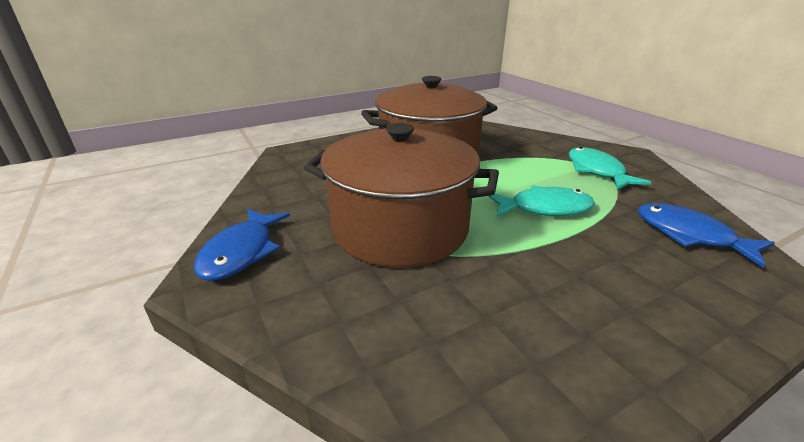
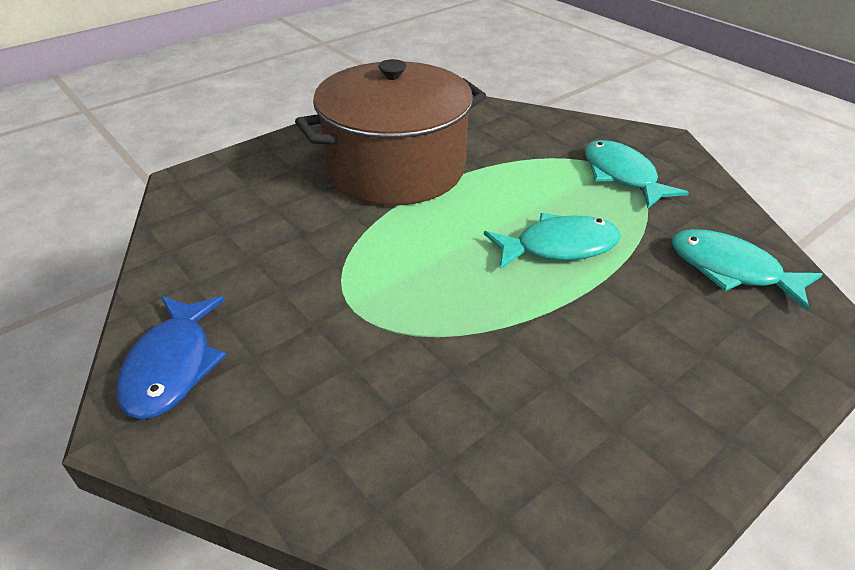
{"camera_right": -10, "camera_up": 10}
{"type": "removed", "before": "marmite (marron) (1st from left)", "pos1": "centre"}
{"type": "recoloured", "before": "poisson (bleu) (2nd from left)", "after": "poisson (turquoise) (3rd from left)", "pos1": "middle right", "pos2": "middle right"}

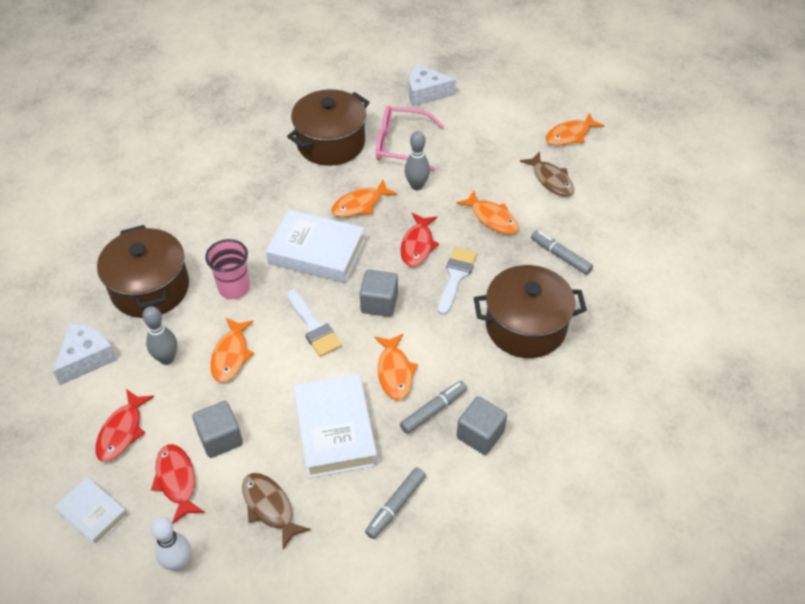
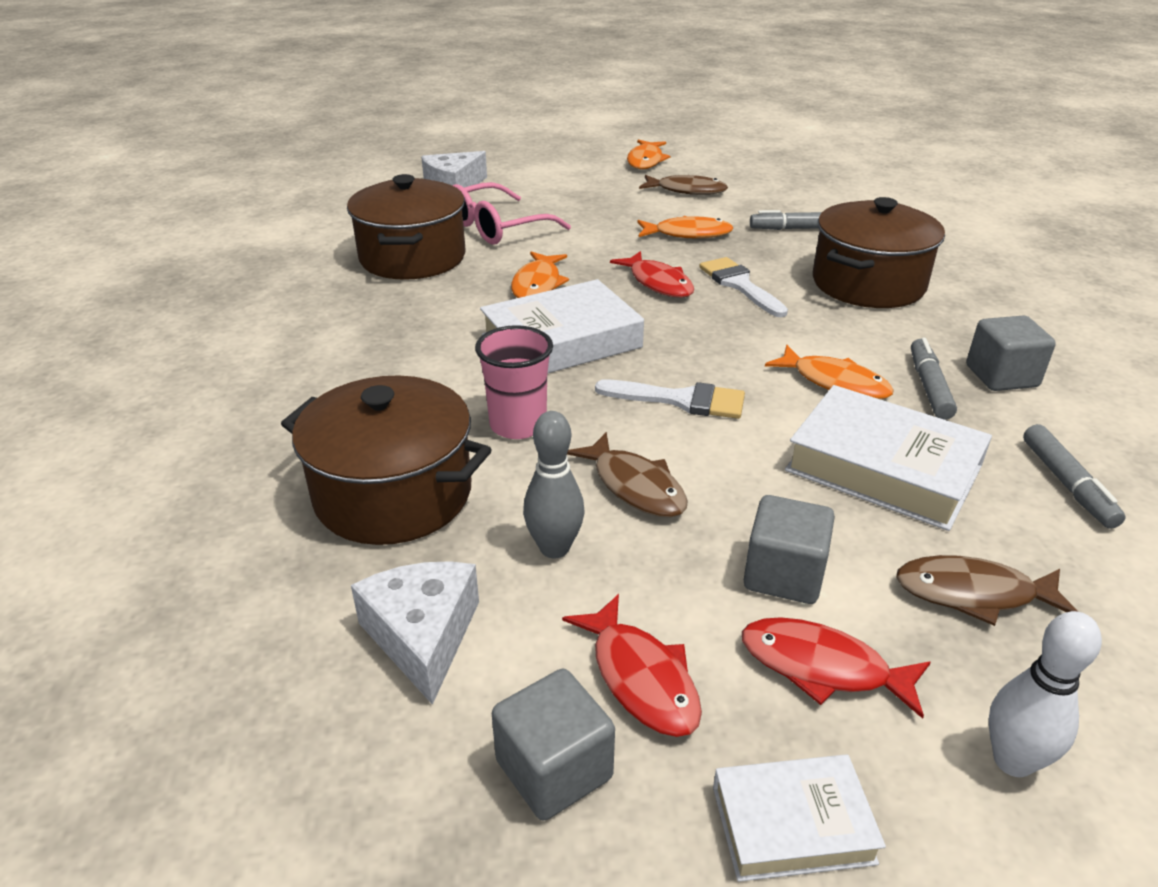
{"camera_right": -45, "camera_up": -15}
{"type": "removed", "before": "quille (gris) (2nd from left)", "pos1": "top centre"}
{"type": "moved", "before": "cube (gris) (2nd from left in the first image)", "after": "cube (gris) (1st from left)", "pos1": "centre", "pos2": "bottom centre"}
{"type": "recoloured", "before": "poisson (orange) (1st from left)", "after": "poisson (marron) (1st from left)", "pos1": "middle left", "pos2": "centre"}

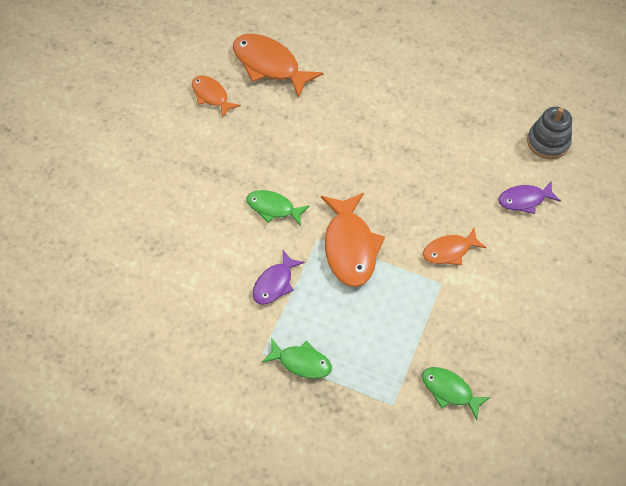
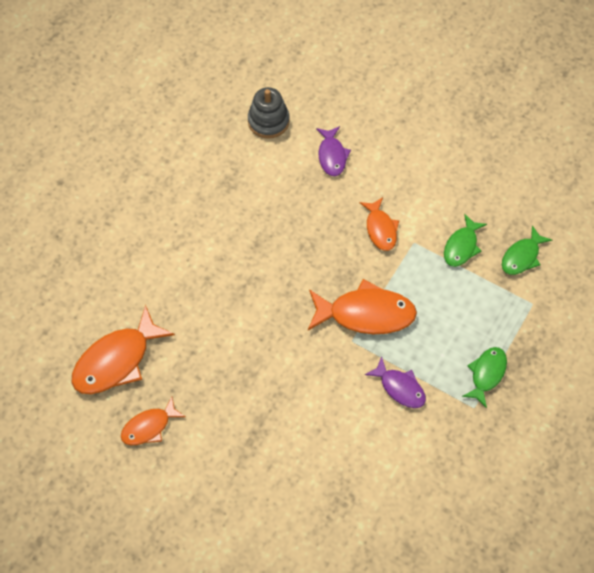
{"camera_right": -80, "camera_up": 5}
{"type": "moved", "before": "poisson (vert) (1st from left)", "pos1": "centre", "pos2": "middle right"}

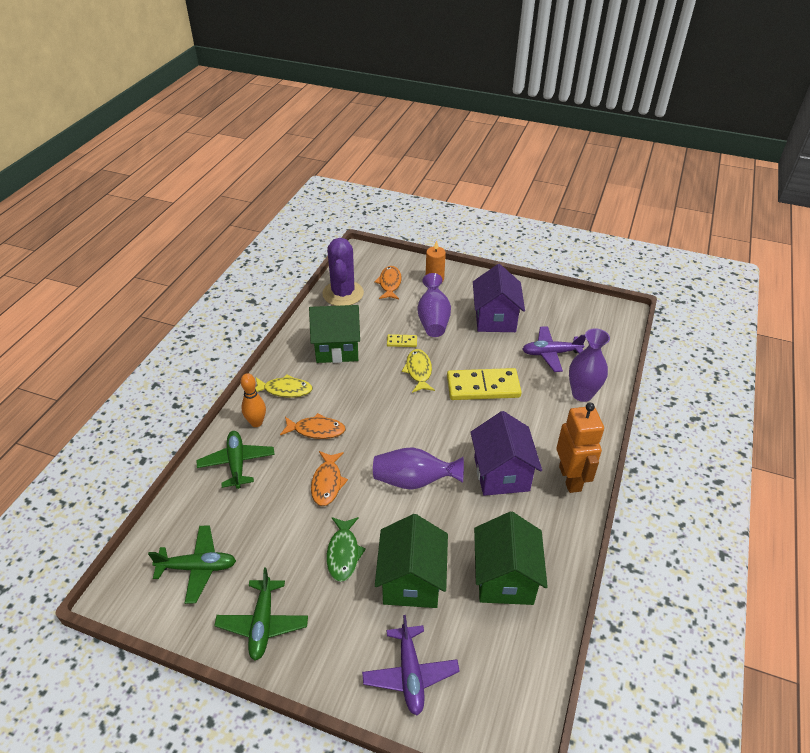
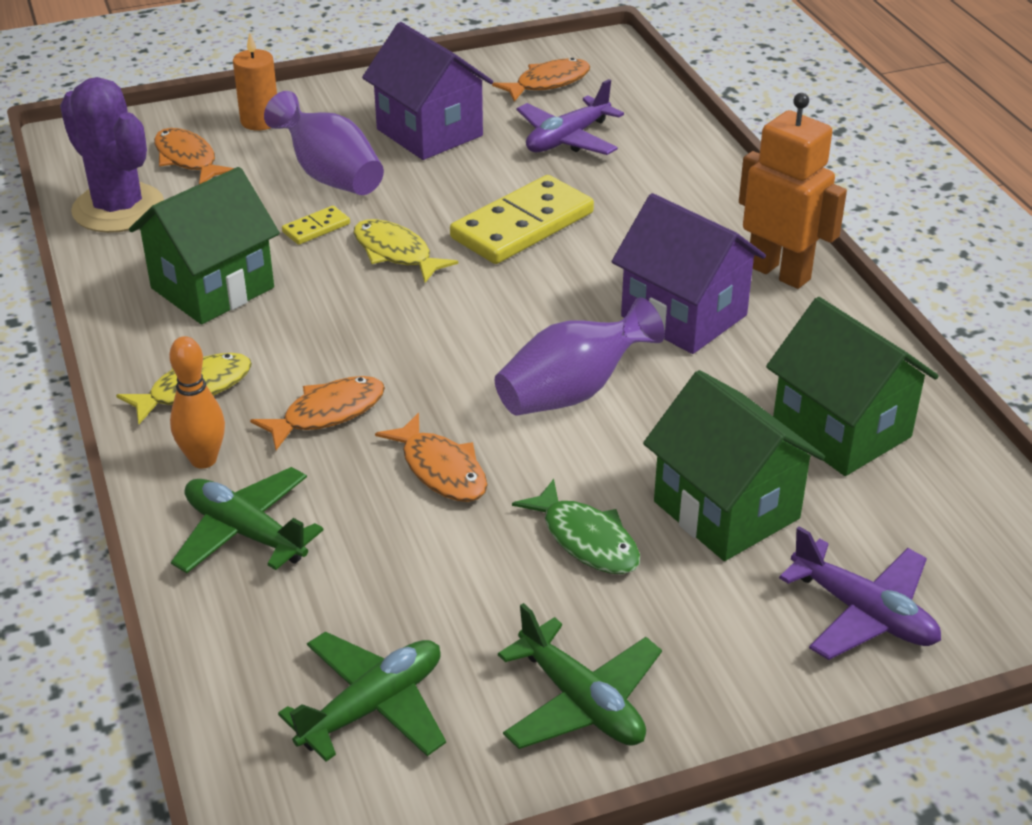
{"camera_right": -40, "camera_up": -5}
{"type": "removed", "before": "vase (violet) (3rd from left)", "pos1": "middle right"}
{"type": "added", "after": "poisson (orange) (4th from left)", "pos2": "top centre"}

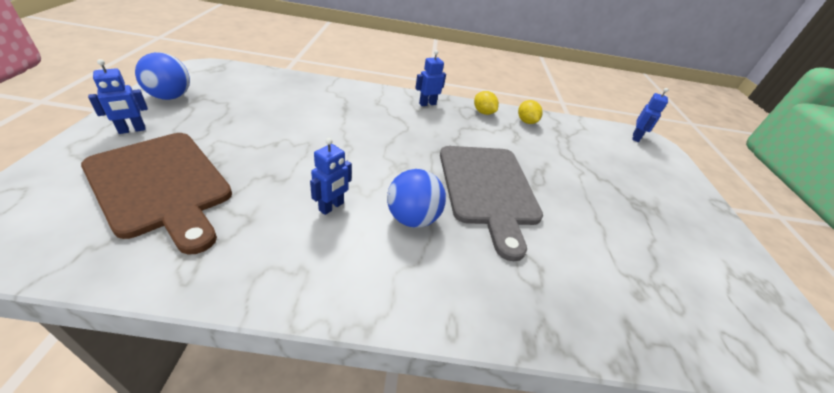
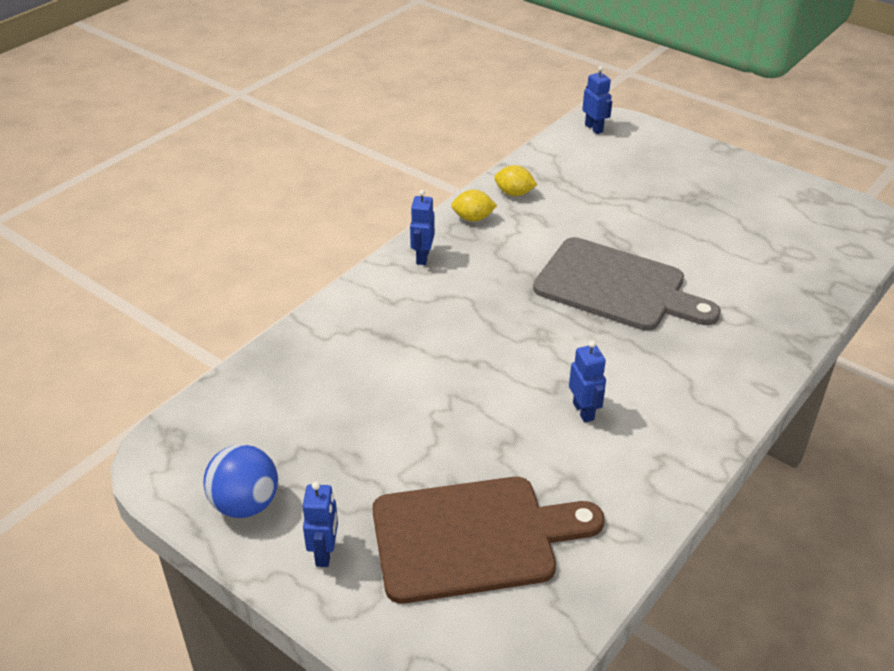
{"camera_right": -50, "camera_up": 0}
{"type": "removed", "before": "balle (bleu) (2nd from left)", "pos1": "centre"}

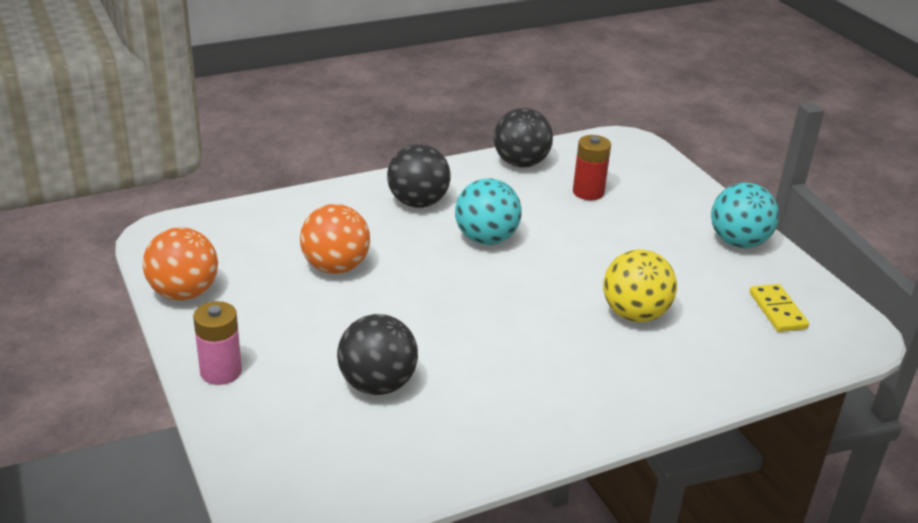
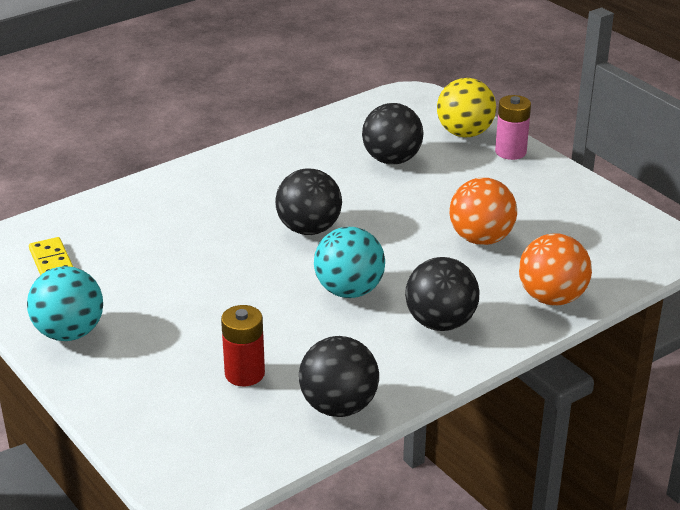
{"camera_right": 170, "camera_up": 0}
{"type": "added", "after": "balle (noir) (1st from left)", "pos2": "centre"}
{"type": "moved", "before": "balle (orange) (1st from left in the first image)", "after": "balle (orange) (2nd from left)", "pos1": "middle left", "pos2": "middle right"}
{"type": "moved", "before": "balle (jaune)", "pos1": "middle right", "pos2": "top right"}

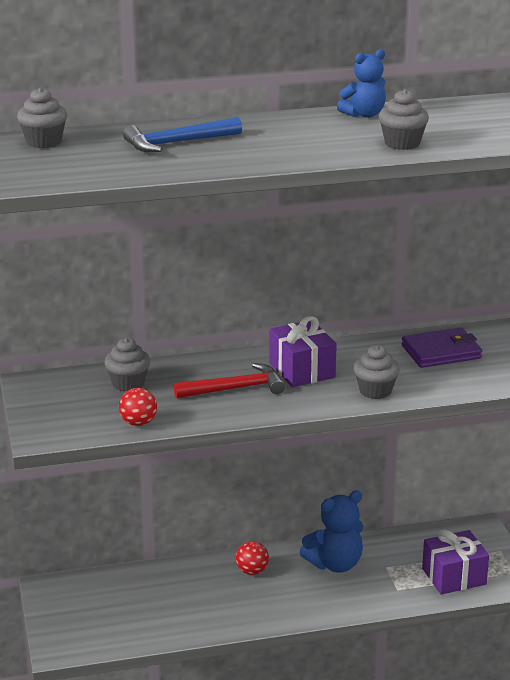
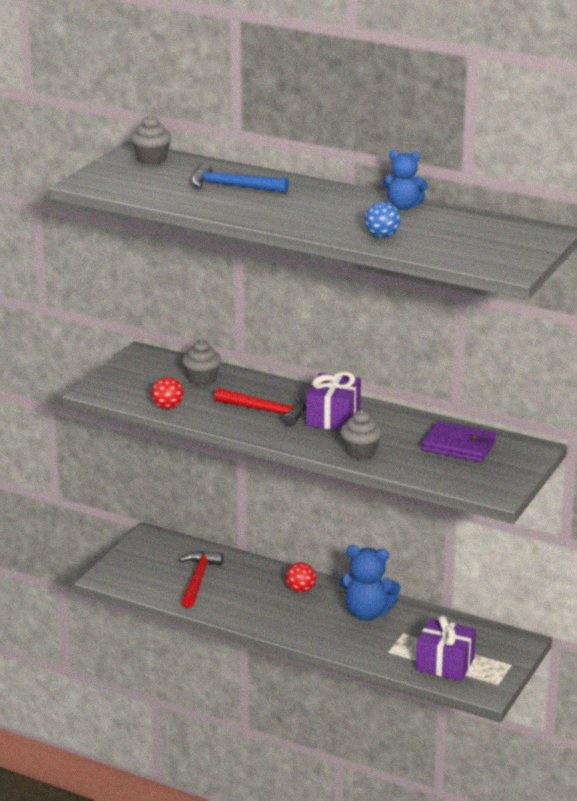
{"camera_right": 40, "camera_up": 0}
{"type": "added", "after": "marteau (rouge) (1st from left)", "pos2": "bottom centre"}
{"type": "replaced", "before": "muffin (gris) (4th from left)", "after": "balle (bleu)", "pos1": "top right", "pos2": "top centre"}

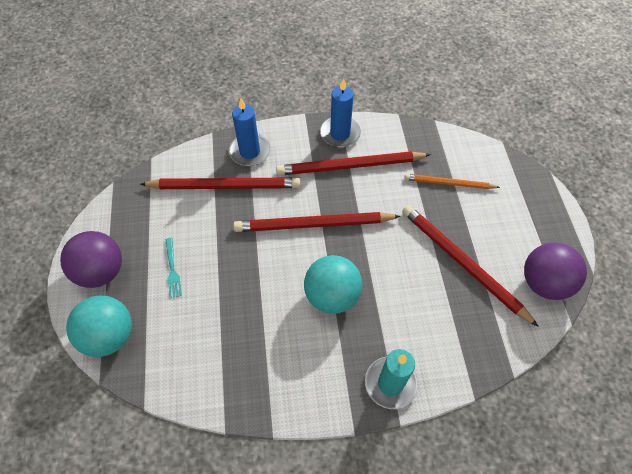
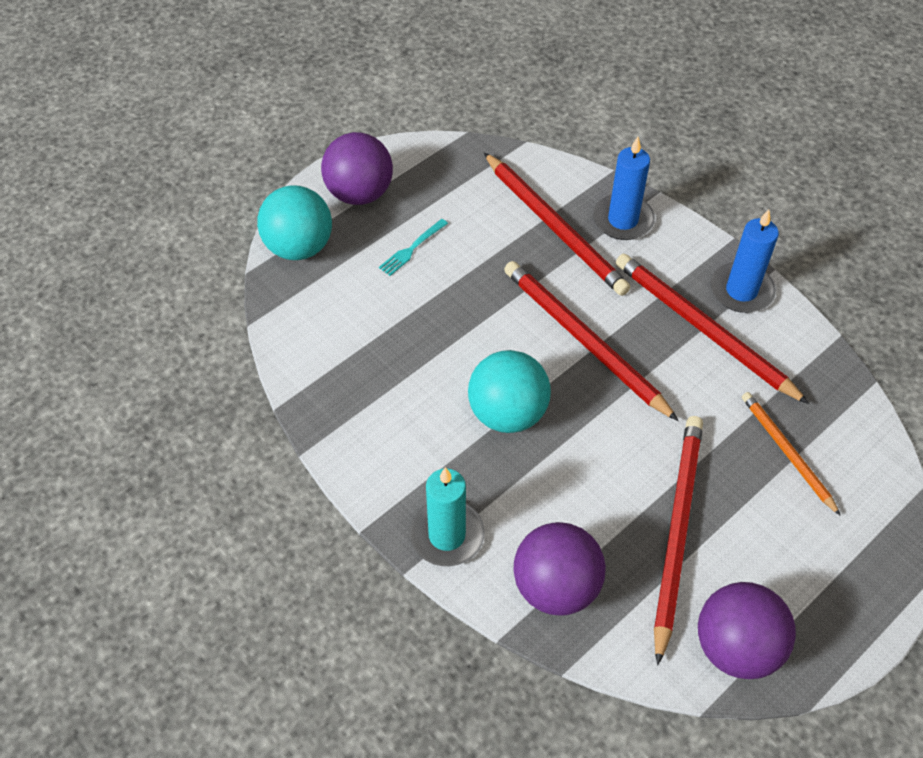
{"camera_right": 55, "camera_up": -5}
{"type": "added", "after": "balle (violet) (2nd from left)", "pos2": "bottom centre"}

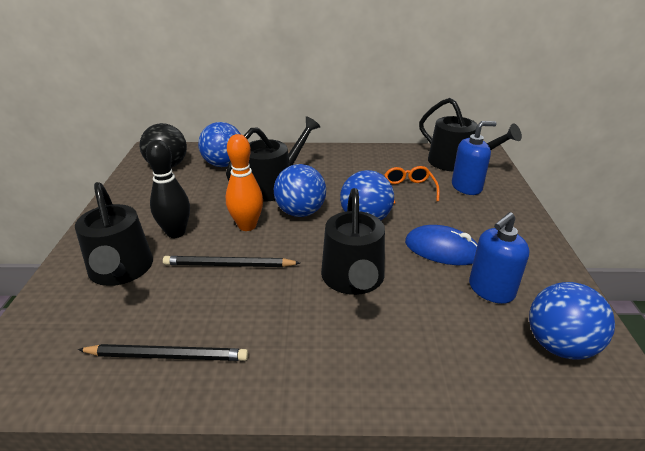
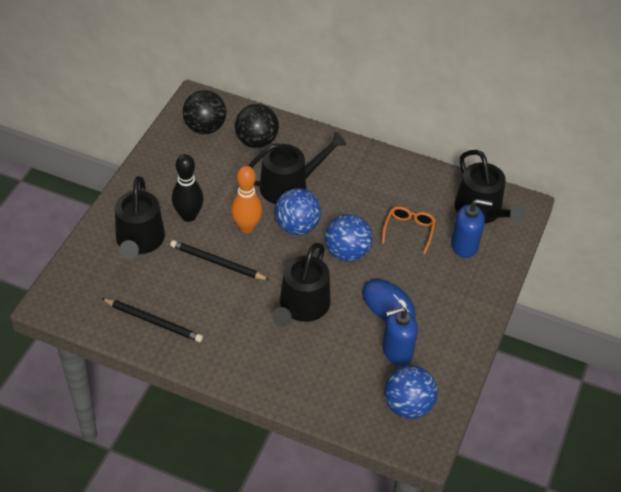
{"camera_right": 20, "camera_up": 15}
{"type": "recoloured", "before": "balle (bleu) (1st from left)", "after": "balle (noir) (2nd from left)", "pos1": "top centre", "pos2": "top centre"}

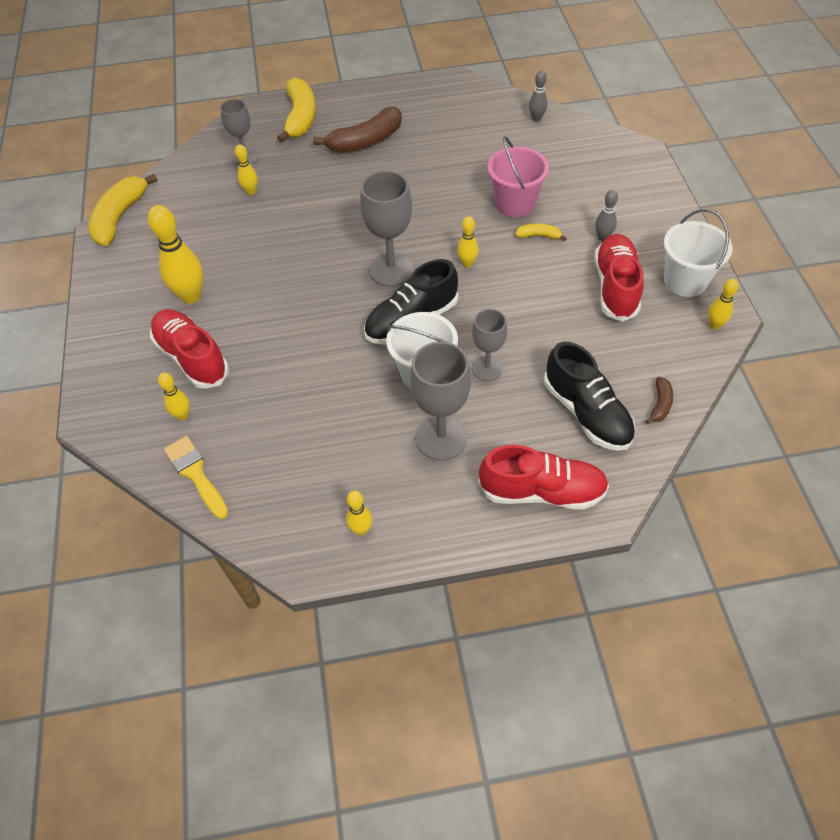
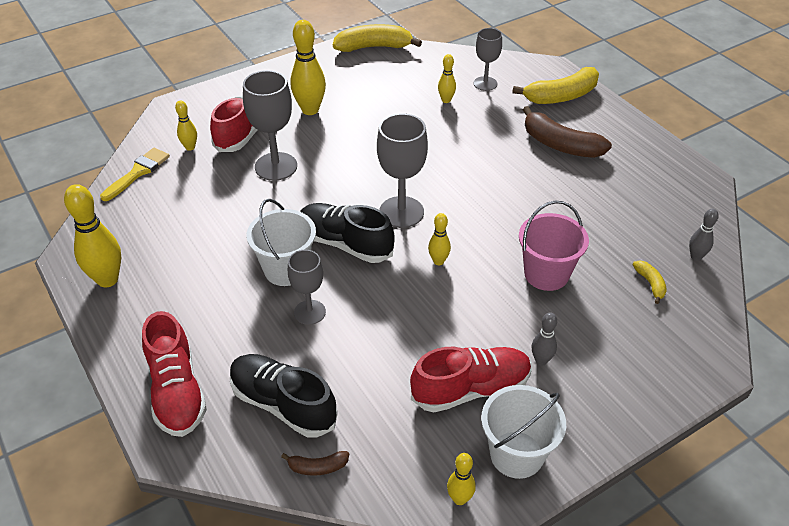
{"camera_right": 65, "camera_up": -10}
{"type": "moved", "before": "verre à pied (gris) (3rd from left in the first image)", "after": "verre à pied (gris) (1st from left)", "pos1": "centre", "pos2": "top centre"}
{"type": "moved", "before": "banane (jaune) (3rd from left)", "pos1": "top centre", "pos2": "middle right"}
{"type": "turned", "before": "chaussure (noir) (2nd from left in the first image)", "pos1": "middle right", "pos2": "bottom centre", "turn": 90}
{"type": "resized", "before": "quille (jaune) (4th from left in the first image)", "pos1": "centre", "pos2": "middle left", "scale": 1.87}

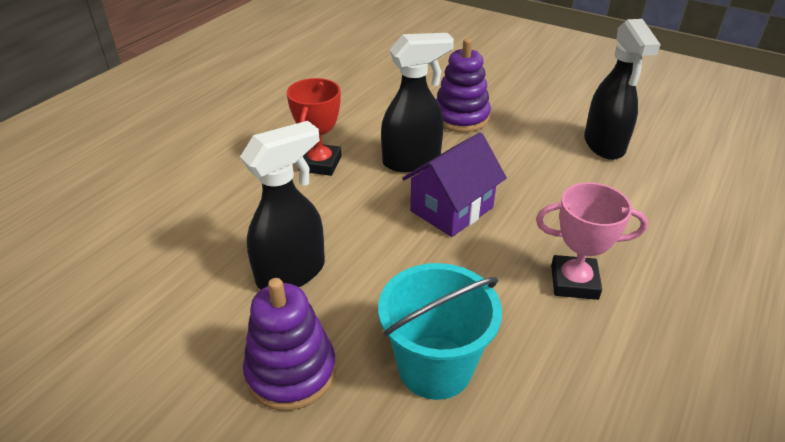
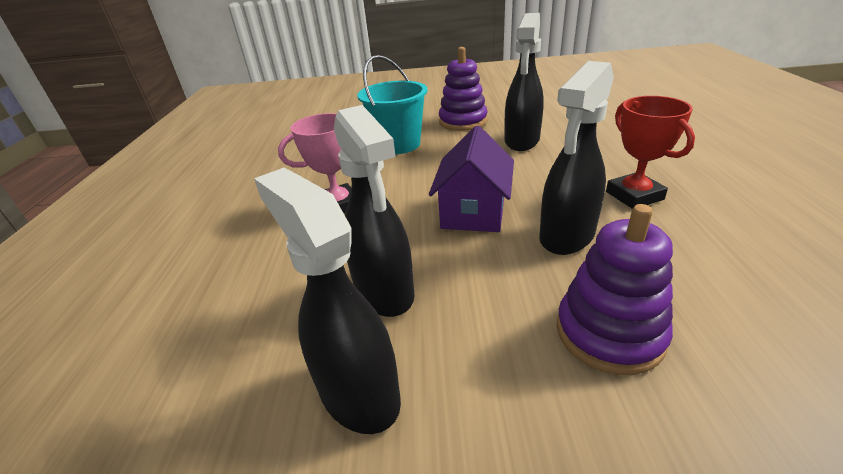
{"camera_right": 150, "camera_up": -5}
{"type": "added", "after": "vaporisateur (noir) (2nd from left)", "pos2": "centre"}

